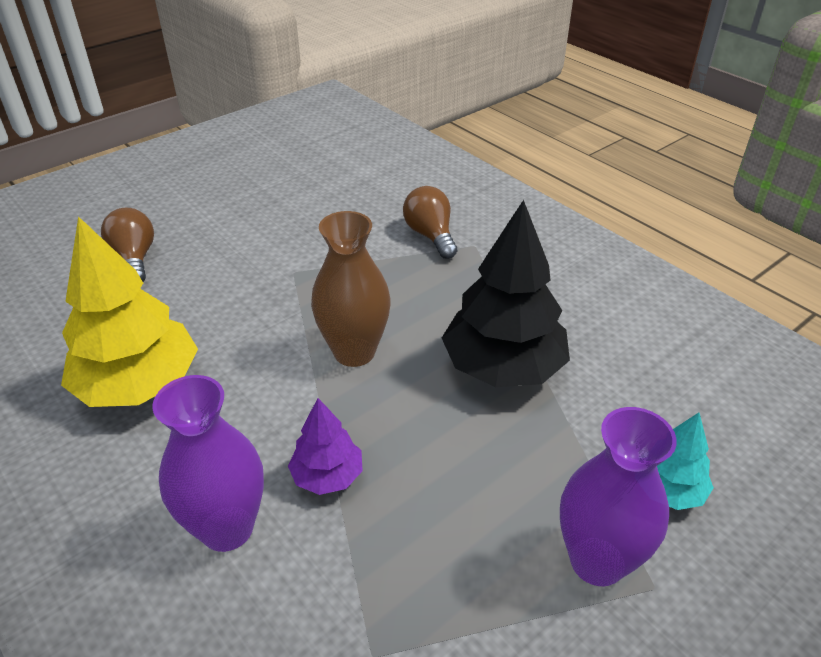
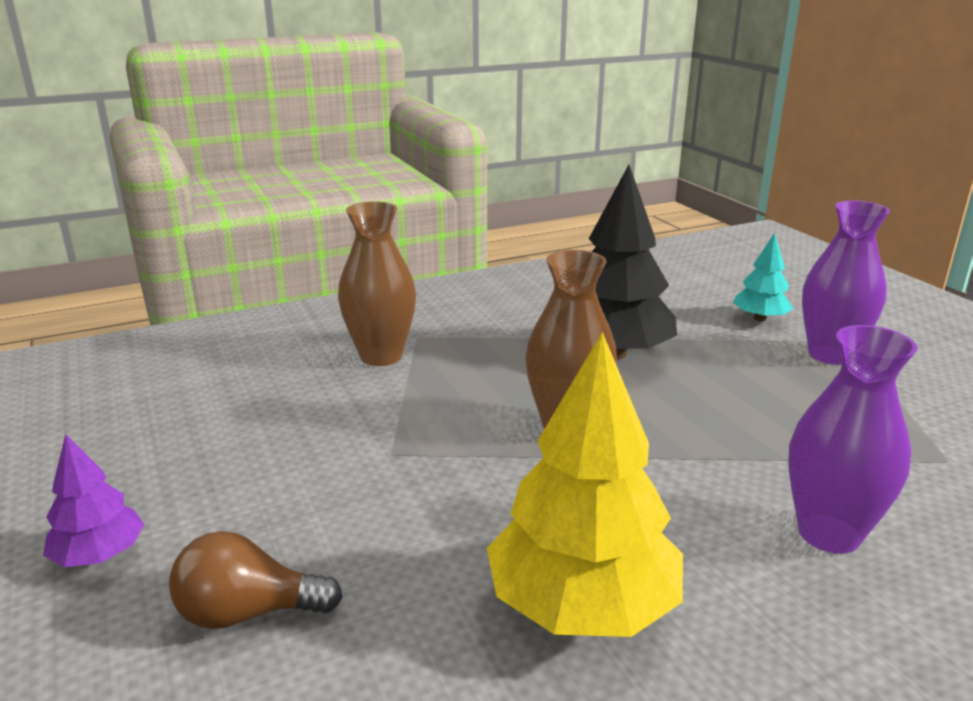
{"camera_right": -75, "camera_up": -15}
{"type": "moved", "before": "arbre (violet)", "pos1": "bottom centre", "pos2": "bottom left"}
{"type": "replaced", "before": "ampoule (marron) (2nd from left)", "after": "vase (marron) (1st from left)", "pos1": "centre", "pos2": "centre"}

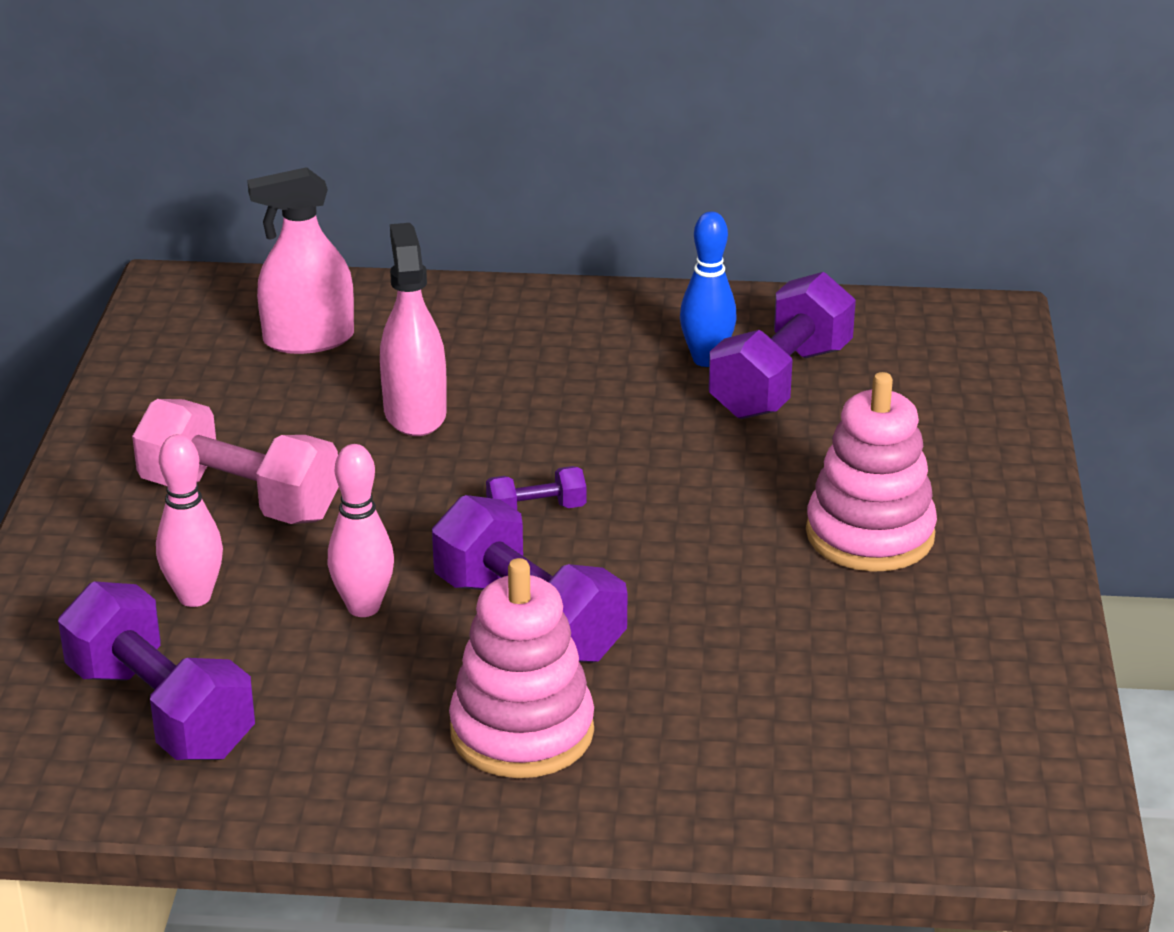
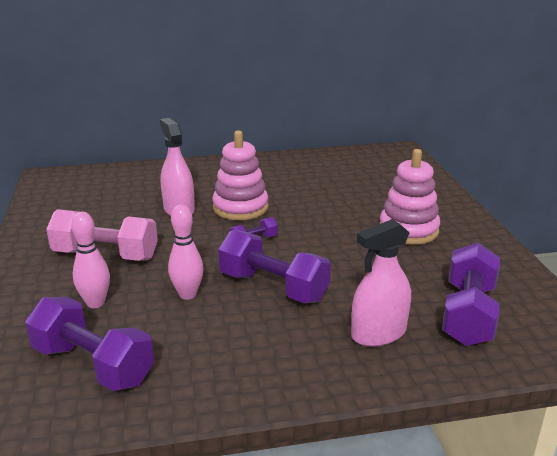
{"camera_right": -15, "camera_up": -5}
{"type": "removed", "before": "quille (bleu)", "pos1": "top centre"}
{"type": "moved", "before": "vaporisateur (rose) (1st from left in the first image)", "after": "vaporisateur (rose) (2nd from left)", "pos1": "top left", "pos2": "middle right"}
{"type": "moved", "before": "jouet à empiler (rose) (1st from left)", "pos1": "bottom centre", "pos2": "centre"}
{"type": "moved", "before": "haltère (violet) (4th from left)", "pos1": "centre", "pos2": "middle right"}

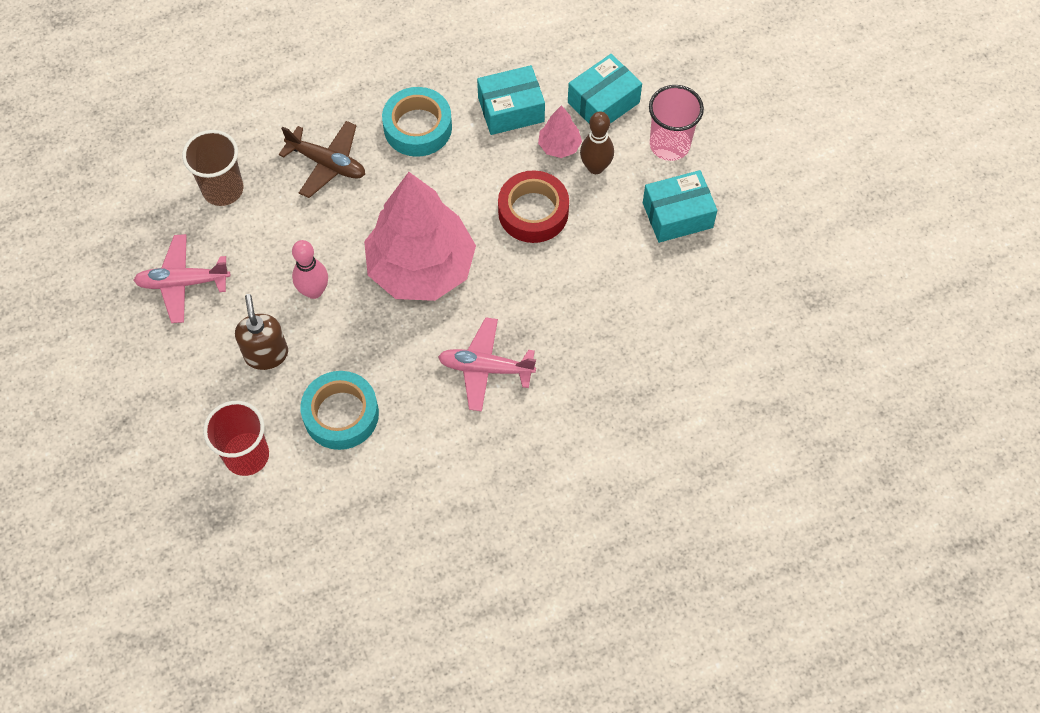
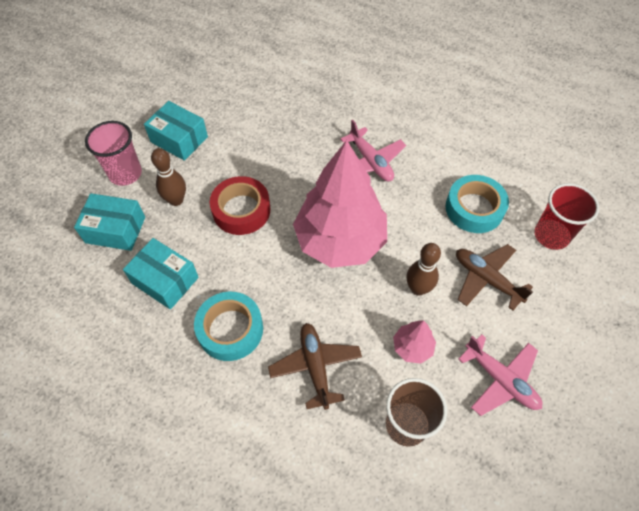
{"camera_right": -130, "camera_up": -5}
{"type": "moved", "before": "arbre (rose) (2nd from left)", "pos1": "top centre", "pos2": "bottom centre"}
{"type": "replaced", "before": "distributeur de savon (marron)", "after": "avion (marron) (2nd from left)", "pos1": "middle left", "pos2": "middle right"}
{"type": "recoloured", "before": "quille (rose)", "after": "quille (marron) (2nd from left)", "pos1": "middle left", "pos2": "centre"}

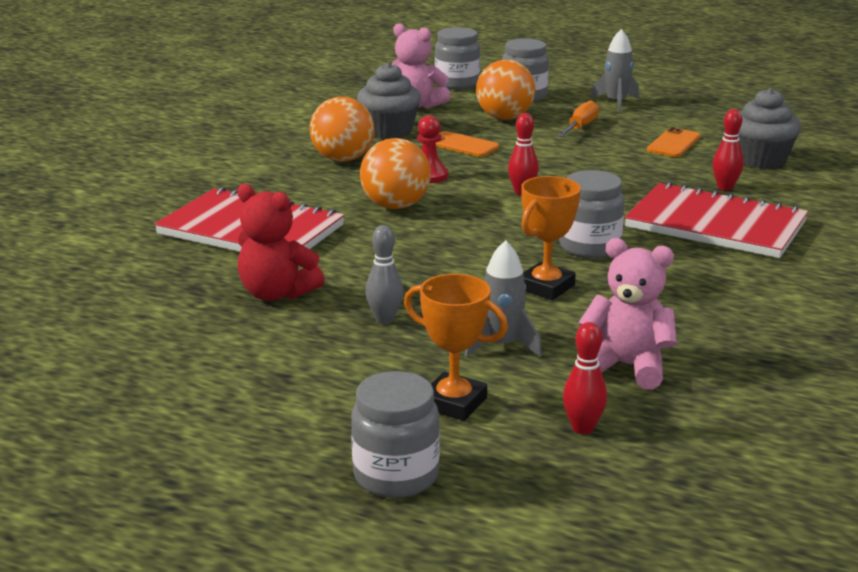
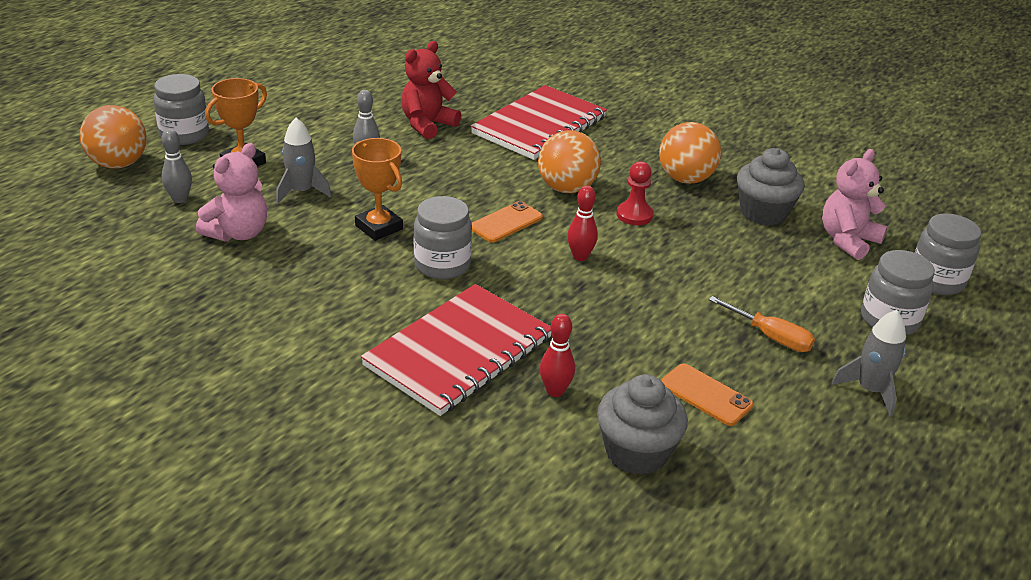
{"camera_right": 100, "camera_up": 10}
{"type": "moved", "before": "téléphone (orange) (1st from left)", "pos1": "top centre", "pos2": "centre"}
{"type": "moved", "before": "balle (orange) (3rd from left in the first image)", "after": "balle (orange) (1st from left)", "pos1": "top centre", "pos2": "top left"}
{"type": "recoloured", "before": "quille (rouge) (2nd from left)", "after": "quille (gris) (1st from left)", "pos1": "middle right", "pos2": "top left"}

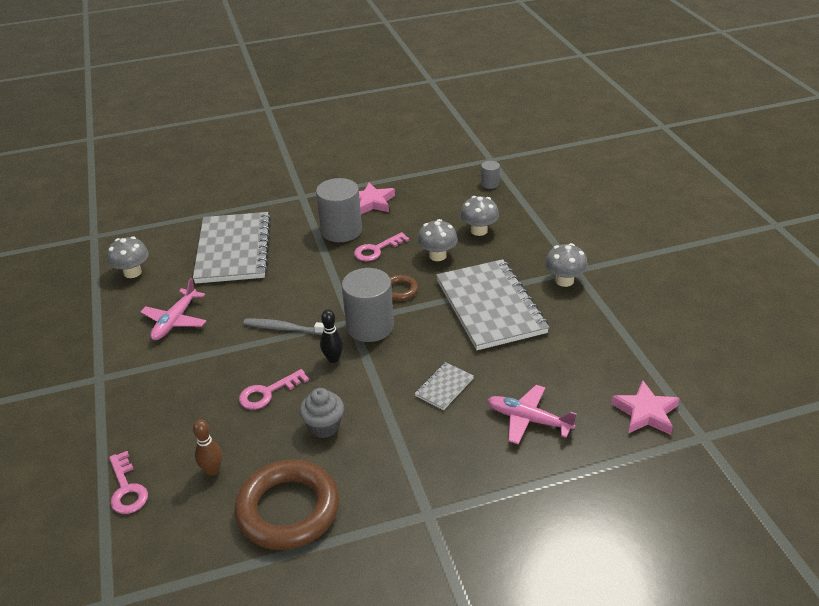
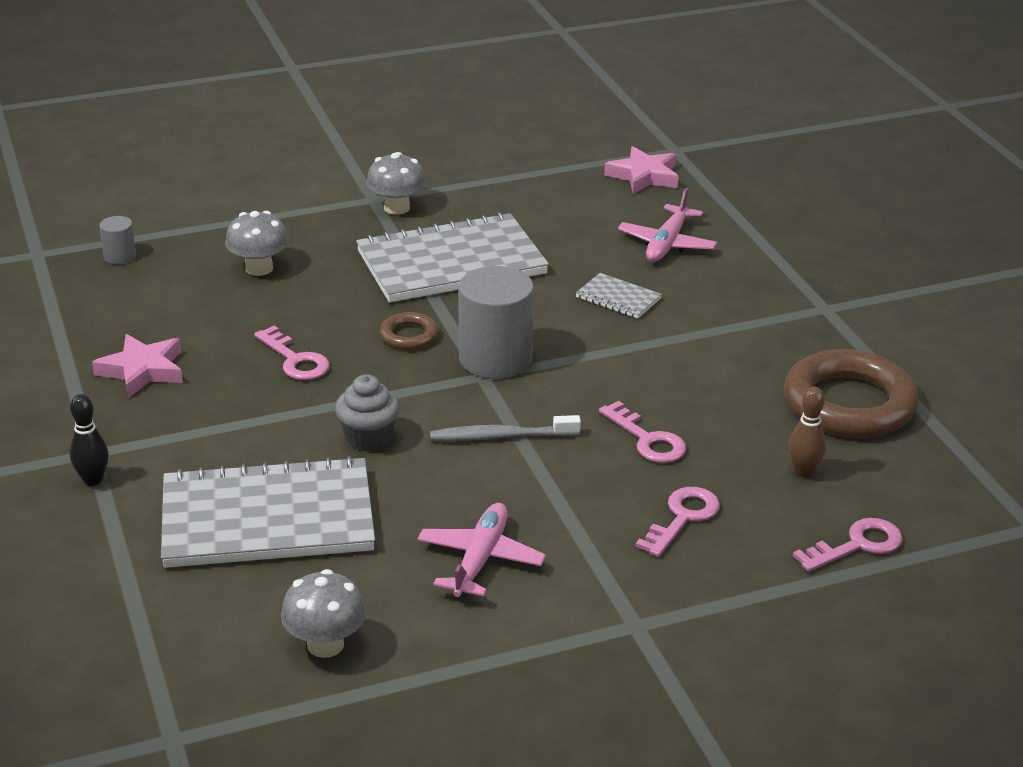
{"camera_right": -95, "camera_up": -5}
{"type": "removed", "before": "cylindre (gris) (1st from left)", "pos1": "centre"}
{"type": "removed", "before": "champignon (gris) (2nd from left)", "pos1": "centre"}
{"type": "added", "after": "clé (rose) (3rd from left)", "pos2": "bottom centre"}
{"type": "moved", "before": "muffin (gris)", "pos1": "bottom centre", "pos2": "centre"}
{"type": "moved", "before": "quille (noir)", "pos1": "centre", "pos2": "middle left"}
{"type": "turned", "before": "avion (rose) (1st from left)", "pos1": "middle left", "pos2": "bottom centre", "turn": -90}
{"type": "turned", "before": "brosse à dents (gris)", "pos1": "centre", "pos2": "centre", "turn": 75}

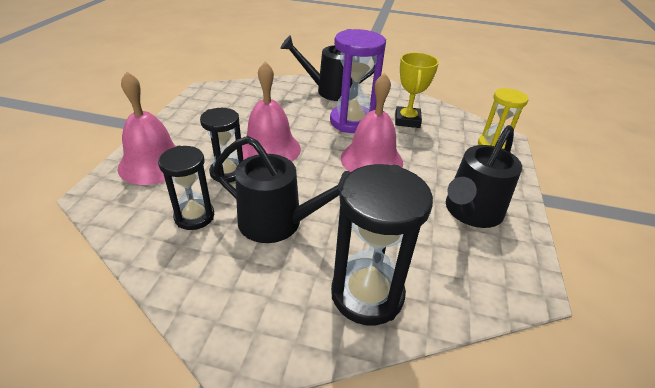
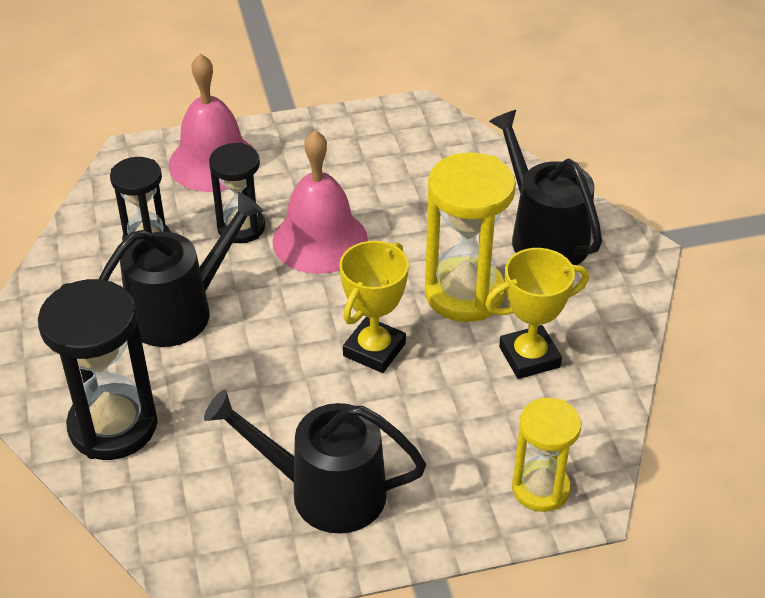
{"camera_right": 65, "camera_up": 5}
{"type": "replaced", "before": "cloche (rose) (3rd from left)", "after": "trophée (jaune) (1st from left)", "pos1": "top centre", "pos2": "centre"}
{"type": "recoloured", "before": "sablier (violet)", "after": "sablier (jaune) (1st from left)", "pos1": "top centre", "pos2": "centre"}
{"type": "turned", "before": "arrosoir (noir) (1st from left)", "pos1": "centre", "pos2": "middle left", "turn": -120}

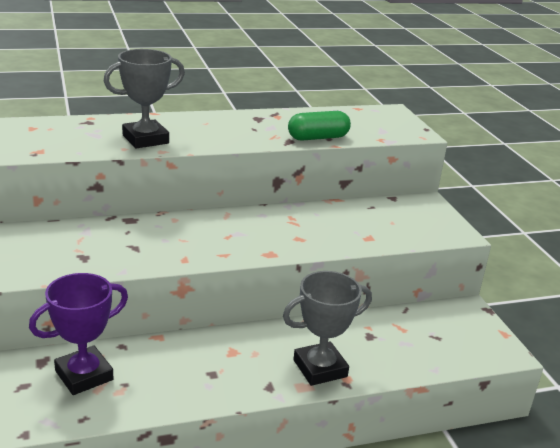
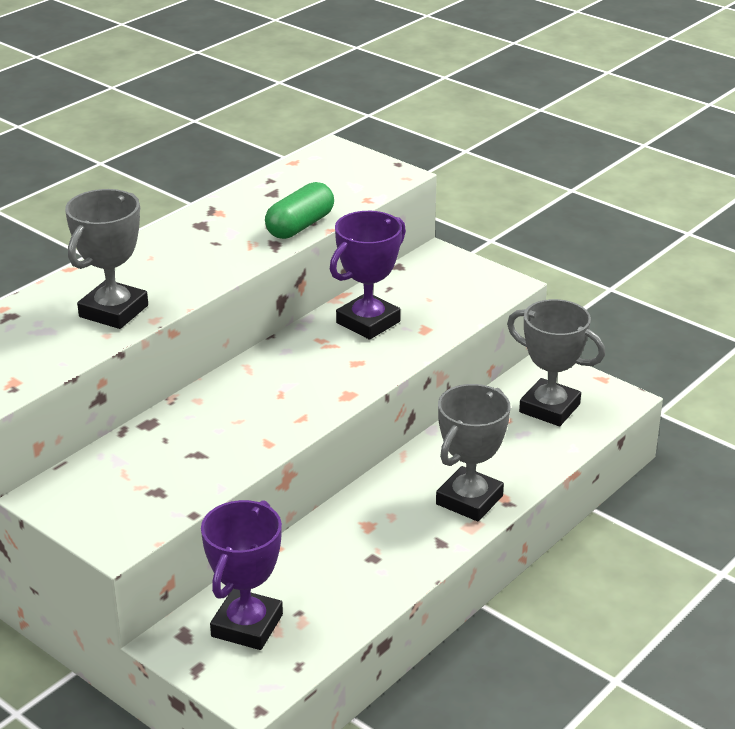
{"camera_right": -30, "camera_up": 5}
{"type": "added", "after": "trophée (violet) (2nd from left)", "pos2": "centre"}
{"type": "added", "after": "trophée (gris) (3rd from left)", "pos2": "middle right"}

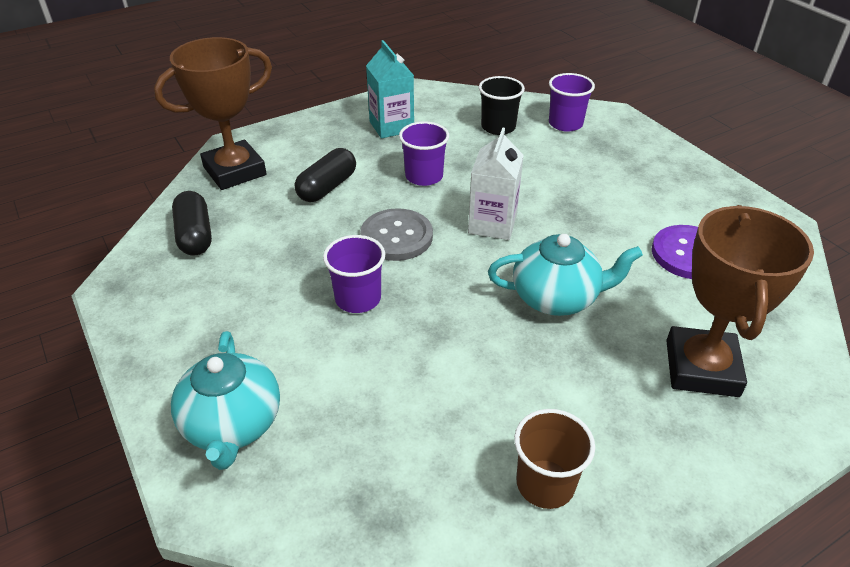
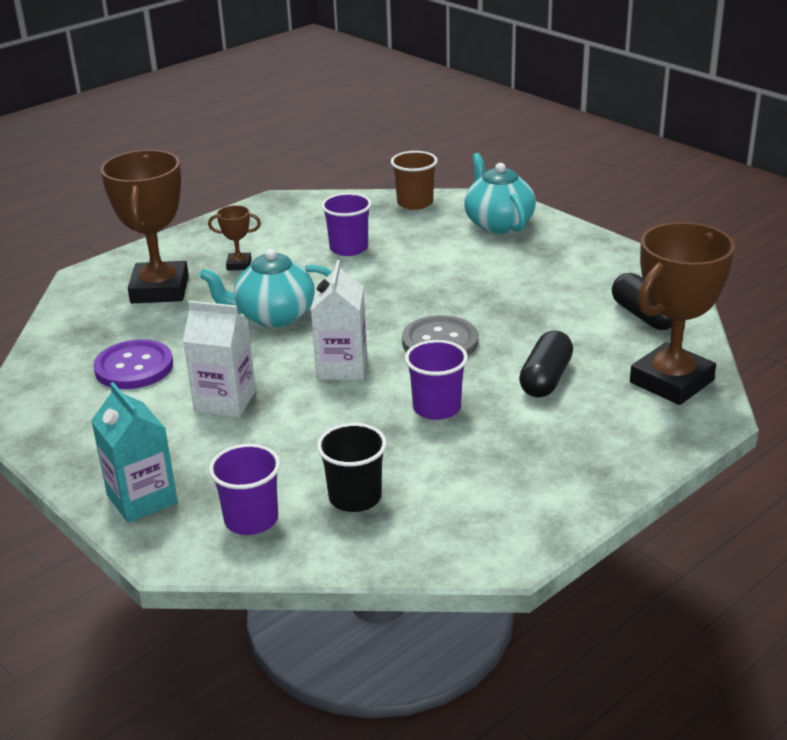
{"camera_right": 170, "camera_up": -10}
{"type": "added", "after": "brique de lait (blanc) (1st from left)", "pos2": "middle left"}
{"type": "added", "after": "trophée (marron) (2nd from left)", "pos2": "top left"}
{"type": "moved", "before": "gobelet (violet) (1st from left in the first image)", "after": "gobelet (violet) (2nd from left)", "pos1": "centre", "pos2": "top centre"}
{"type": "moved", "before": "brique de lait (turquoise)", "pos1": "top centre", "pos2": "middle left"}
{"type": "moved", "before": "gobelet (marron)", "pos1": "bottom centre", "pos2": "top centre"}

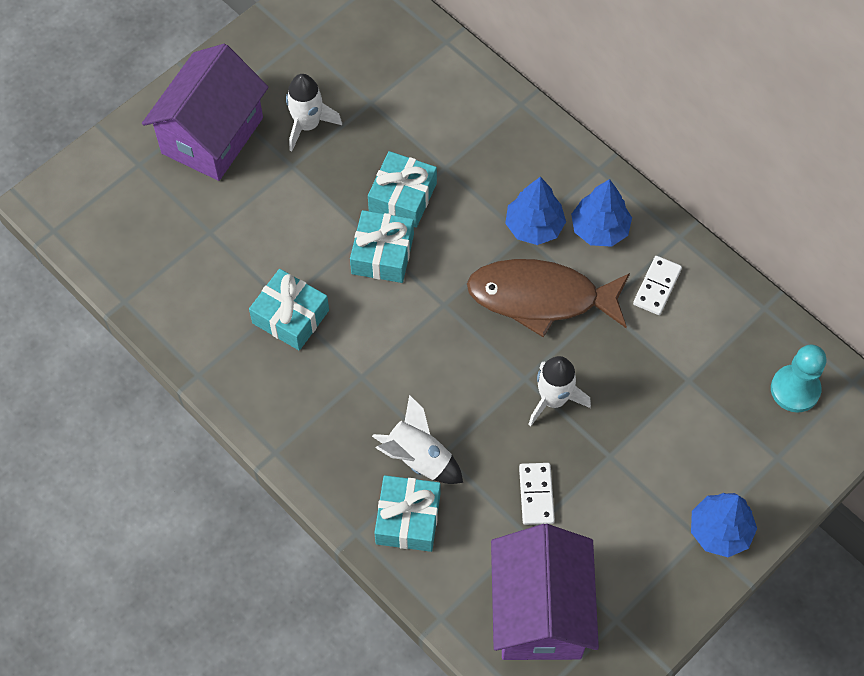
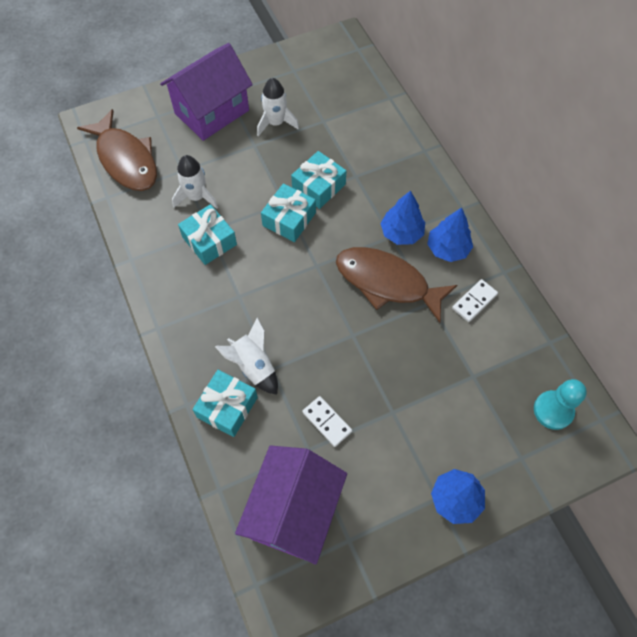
{"camera_right": 20, "camera_up": 0}
{"type": "added", "after": "poisson (marron) (1st from left)", "pos2": "top left"}
{"type": "moved", "before": "fusée (blanc) (3rd from left in the first image)", "after": "fusée (blanc) (1st from left)", "pos1": "centre", "pos2": "top left"}
{"type": "turned", "before": "domino (blanc) (1st from left)", "pos1": "bottom centre", "pos2": "centre", "turn": -60}

